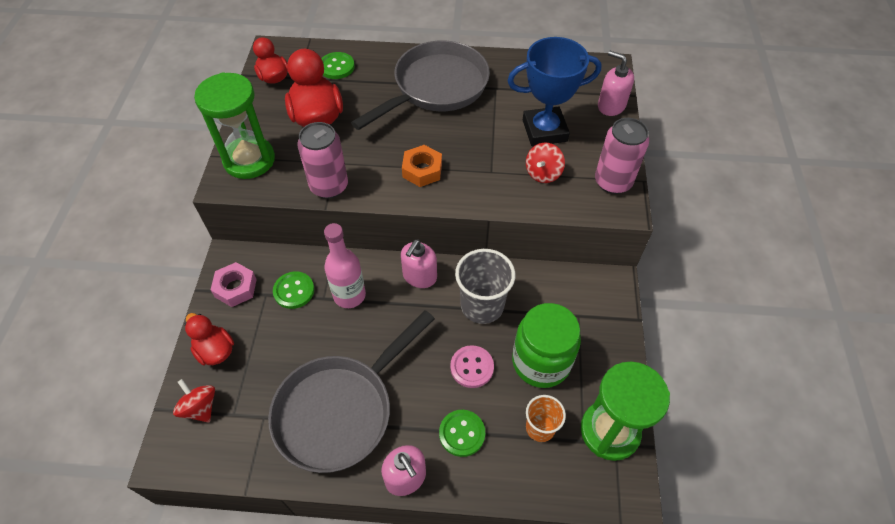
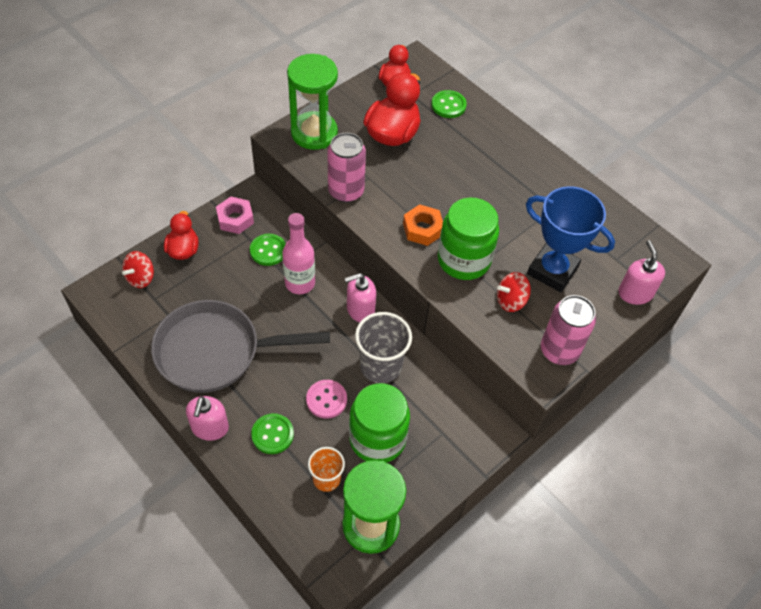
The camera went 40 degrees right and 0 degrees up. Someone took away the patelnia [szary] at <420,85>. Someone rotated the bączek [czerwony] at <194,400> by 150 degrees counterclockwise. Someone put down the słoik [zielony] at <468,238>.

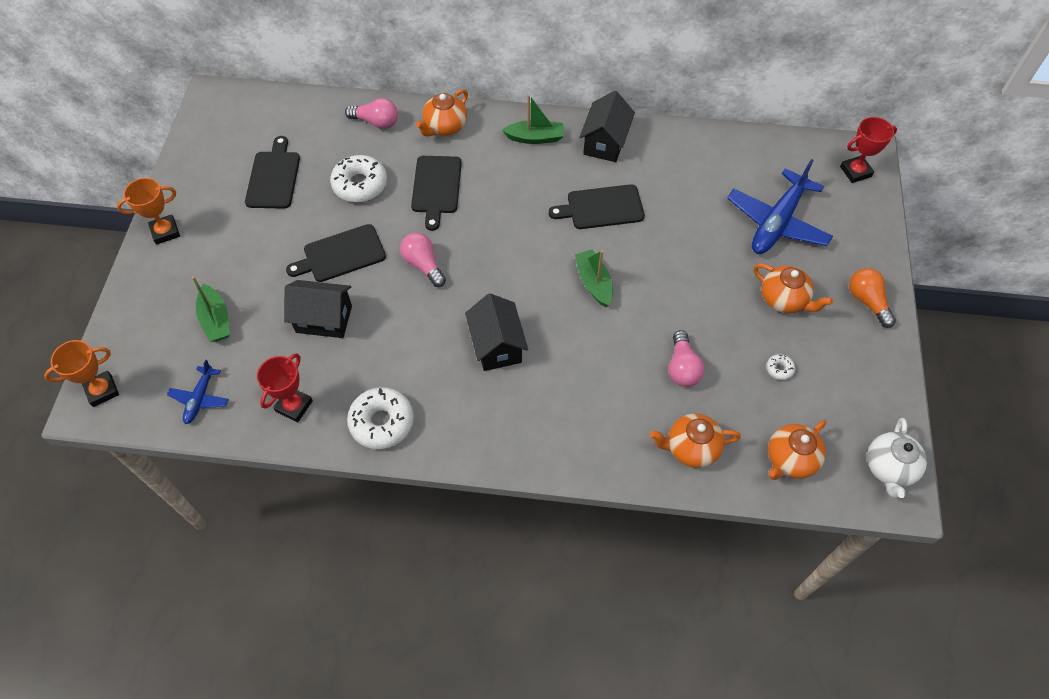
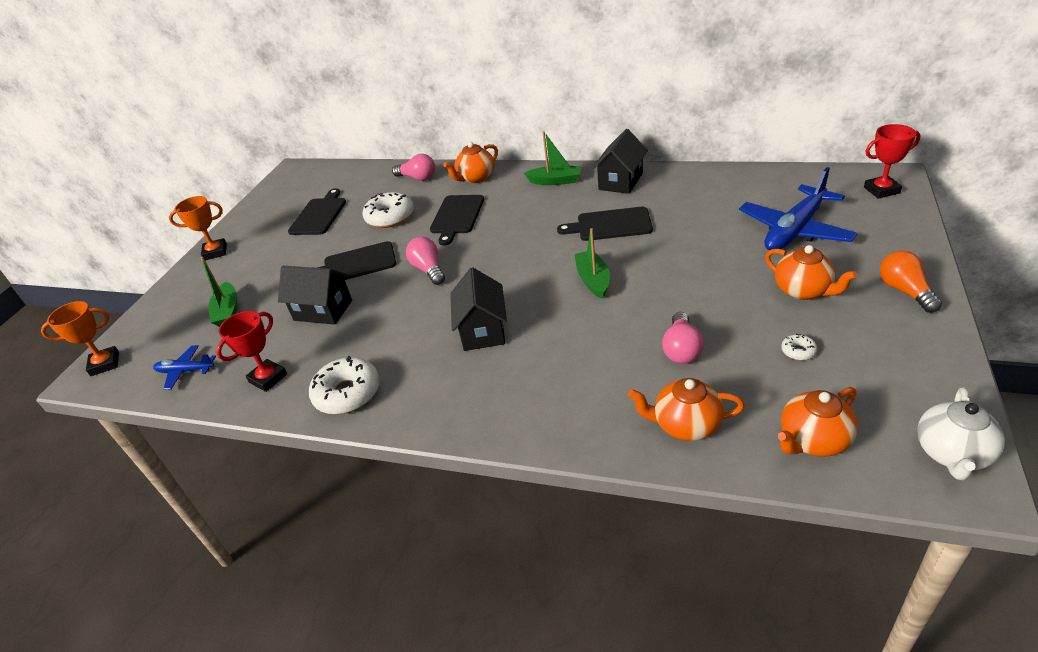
The camera went 15 degrees right and 20 degrees down. Someone rotated the samolot [niebieski] at <198,392> by 75 degrees clockwise.

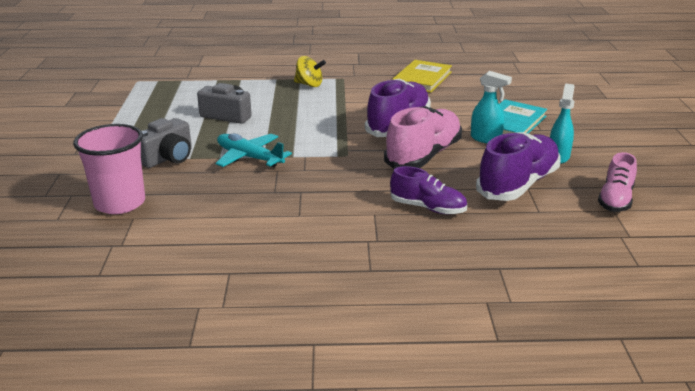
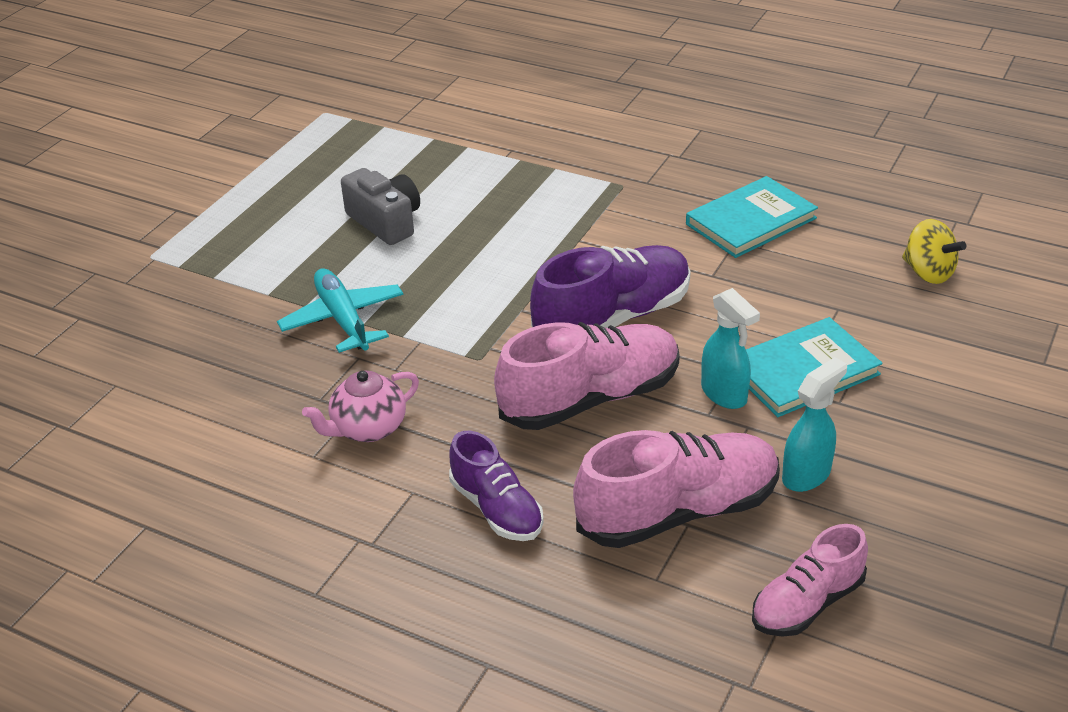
The camera went 30 degrees right and 10 degrees up. Someone carried the bączek [żółty] from <310,71> to <934,251>. Someone repainted the książka [żółty] at <422,76>, which became the książka [turkusowy] at <752,217>. Someone took away the aparat fotograficzny [szary] at <166,143>. Someone took away the szklanka [różowy] at <109,169>. Someone repainted the but [fioletowy] at <518,166>, which became the but [różowy] at <676,489>. Someone put down the imbryk [różowy] at <360,406>.

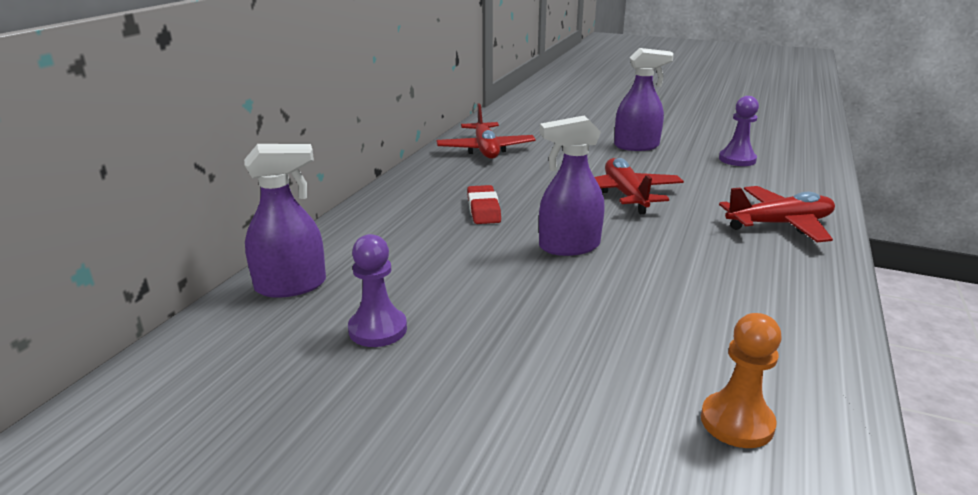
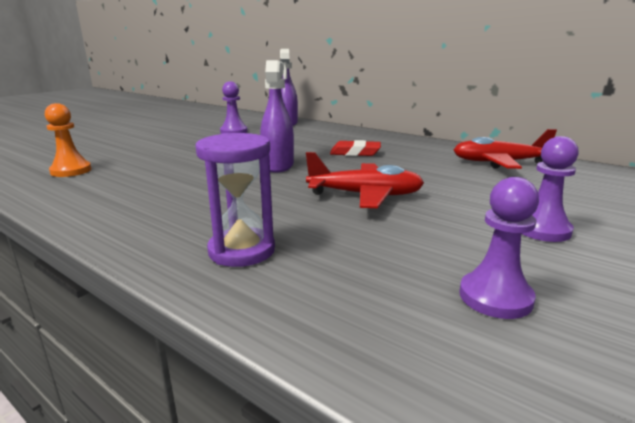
The camera went 105 degrees right and 5 degrees down. Someone swapped the spryskiwacz [fioletowy] at <644,99> for the pionek [fioletowy] at <550,189>. Someone swapped the samolot [czerwony] at <777,214> for the klepsydra [fioletowy] at <235,200>.

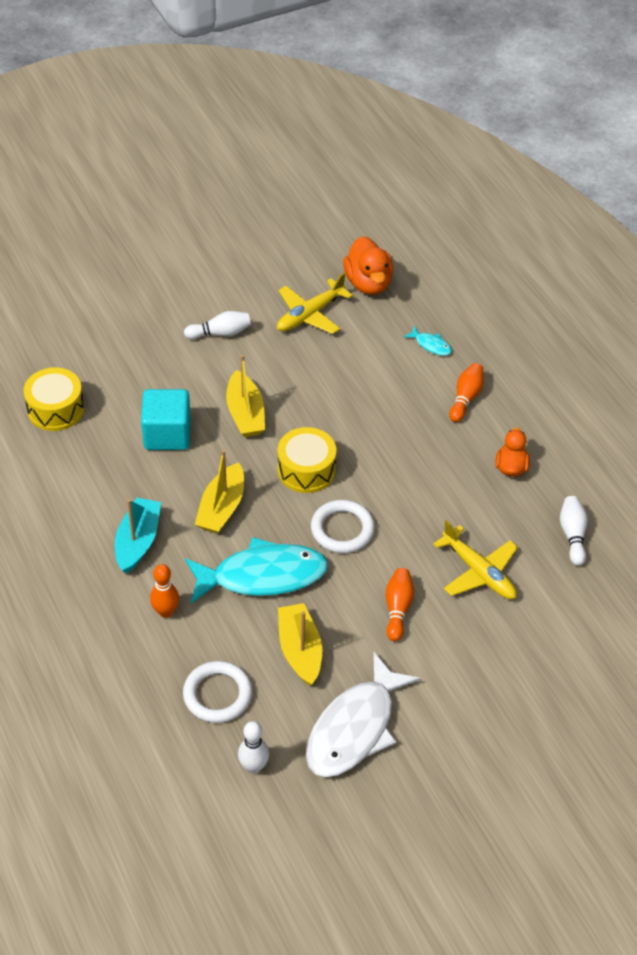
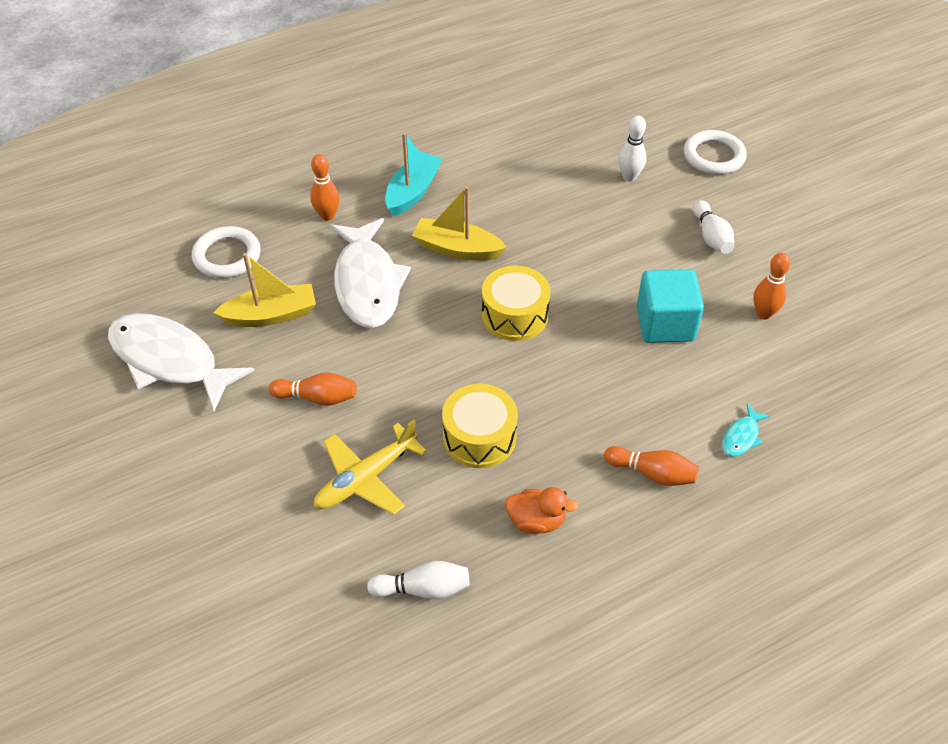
The camera went 90 degrees right and 0 degrees up. Someone took away the kaczka [pomarańczowy] at <368,265>. Someone swapped the samolot [żółty] at <315,303> for the kręgiel [pomarańczowy] at <772,286>. Someone took away the łódka [żółty] at <245,396>. Someone carried the bęben [żółty] from <53,399> to <480,426>. Someone carried the sześcian [turkusowy] from <166,419> to <670,306>. Someone rotated the łódka [turkusowy] at <138,536> by 75 degrees counterclockwise. Someone carried the pierścień [biały] from <343,526> to <715,152>. Someone repainted the ryba [turkusowy] at <256,570>, which became the ryba [biały] at <370,273>. Someone carried the kręgiel [biały] from <253,747> to <632,149>.

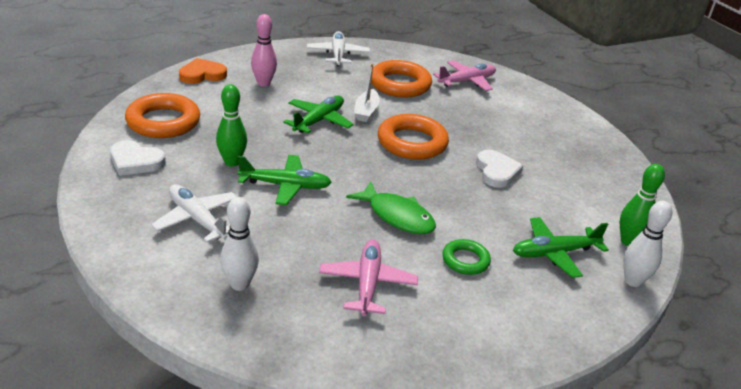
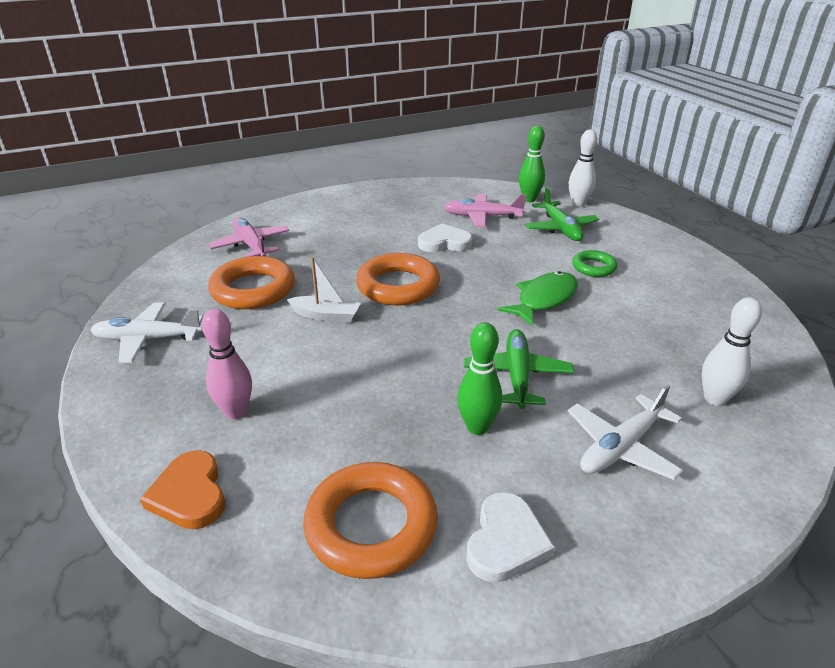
The camera went 85 degrees left and 0 degrees up. Someone took away the samolot [zielony] at <319,114>. Someone carried the samolot [różowy] from <368,277> to <485,210>.

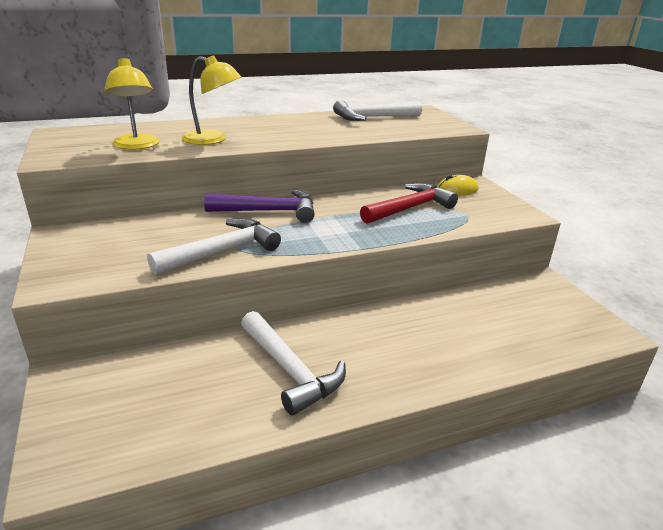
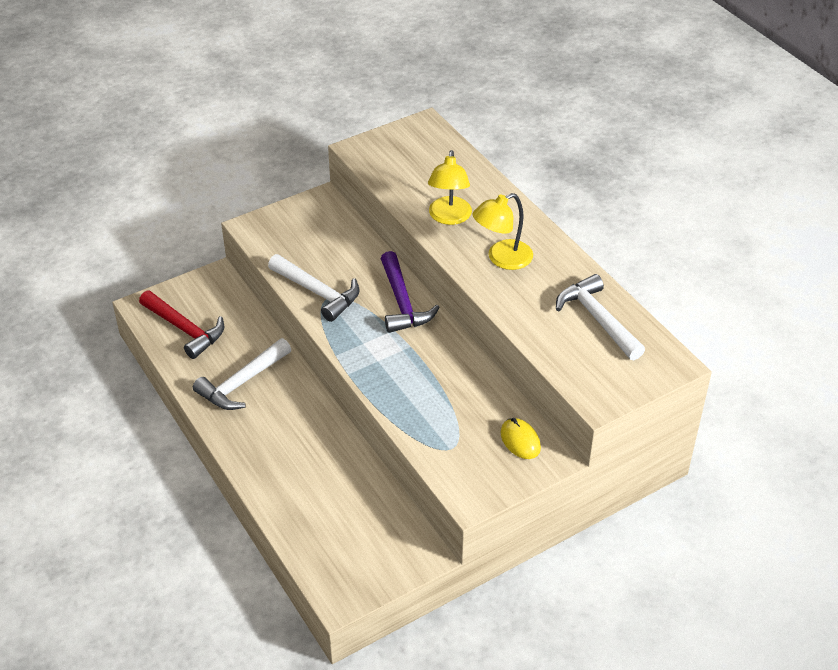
The camera went 80 degrees right and 15 degrees up. Someone carried the lampka [żółty] from <132,104> to <503,231>. Someone carried the młotek [czerwony] from <409,203> to <181,325>.

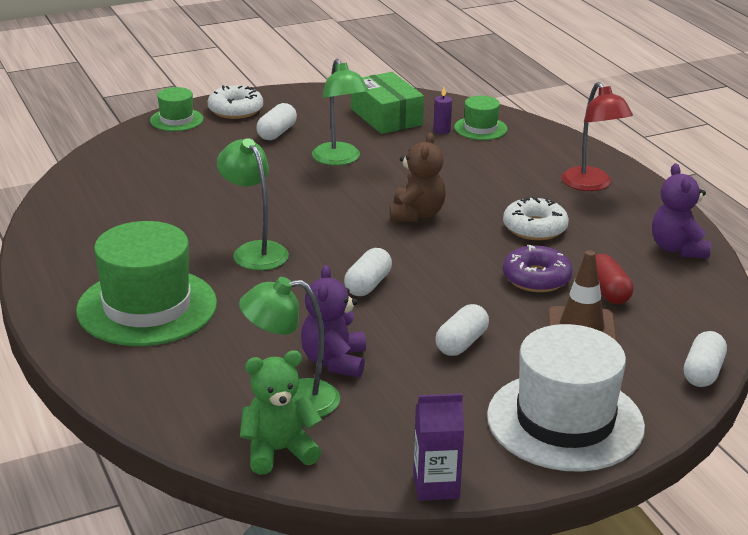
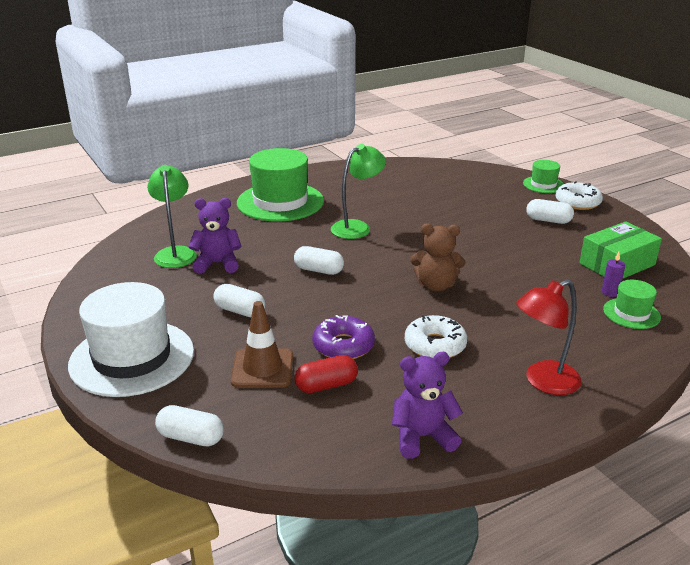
The camera went 85 degrees right and 0 degrees up. Someone took away the lampka [zielony] at <340,112>. Someone took away the miś [zielony] at <281,412>. Someone took away the karton mleka [fioletowy] at <438,447>.

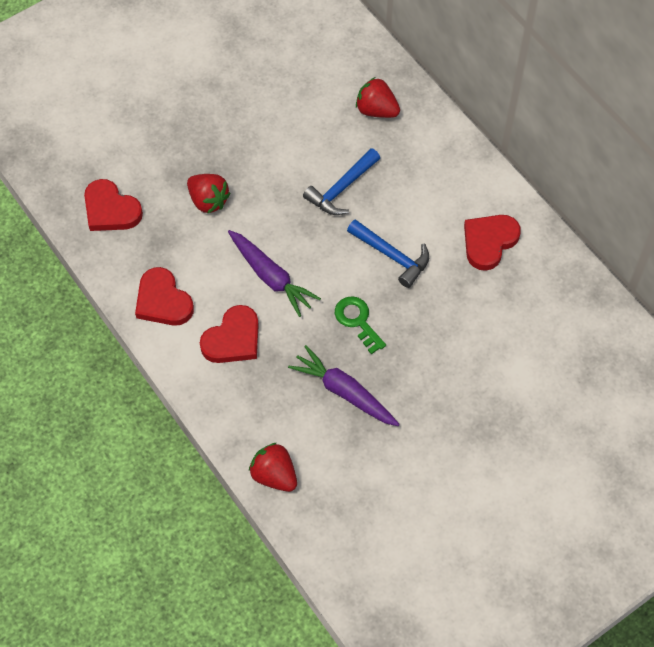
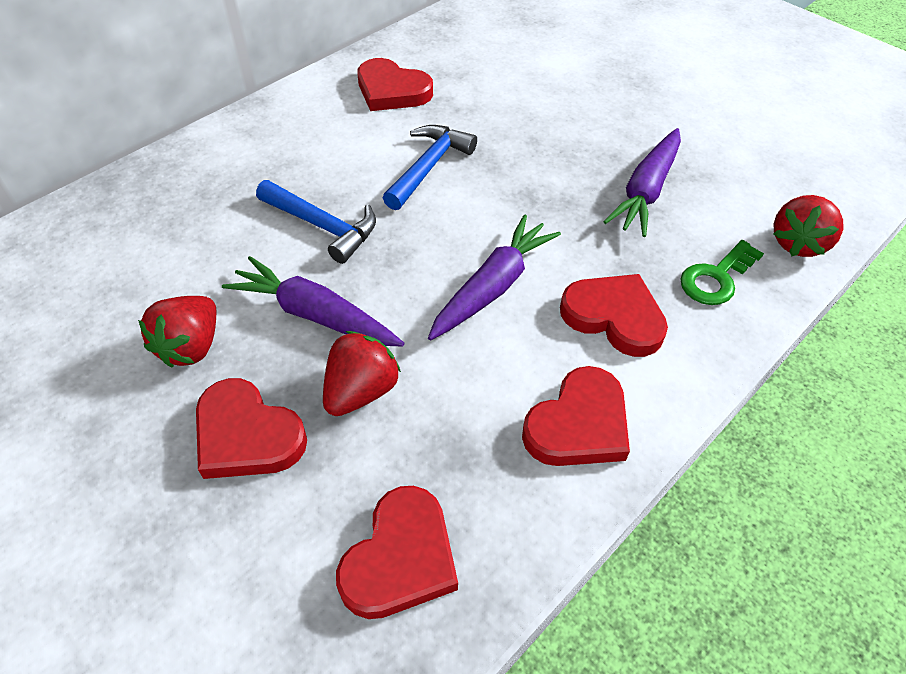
The camera went 100 degrees left and 10 degrees down. Someone carried the truskawka [czerwony] from <378,97> to <177,332>. Someone carried the klucz [zielony] from <360,325> to <722,272>. Someone put down the marchewka [fioletowy] at <313,301>. Someone put down the serce [czerwony] at <251,428>.

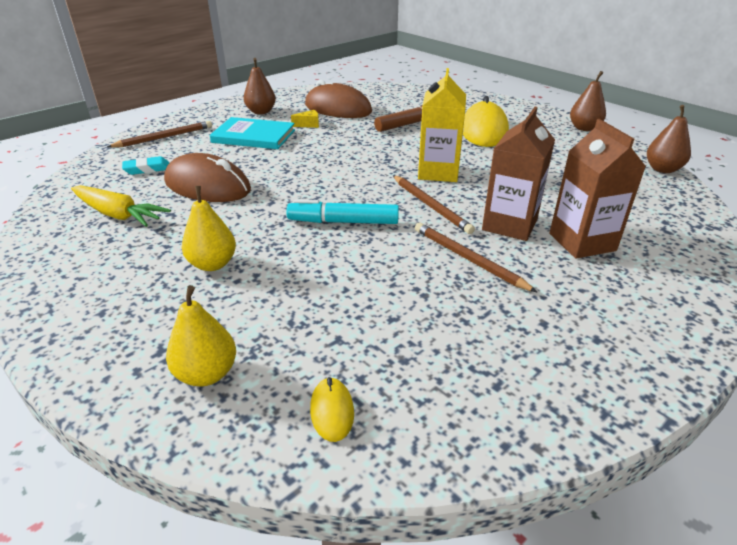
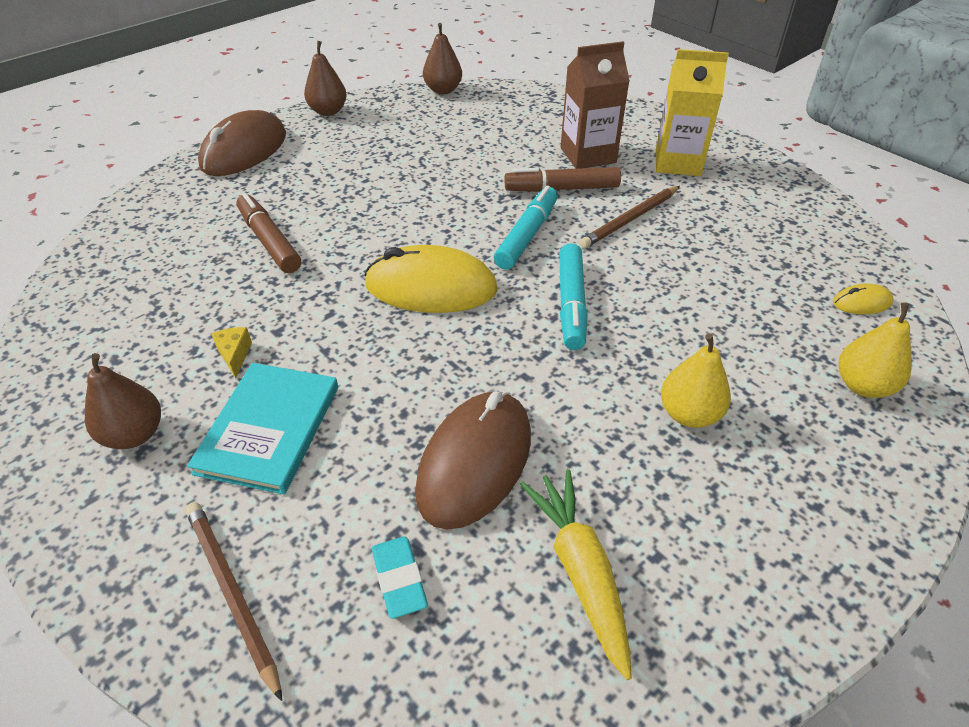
The camera went 90 degrees left and 10 degrees up. Someone carried the karton mleka [żółty] from <442,125> to <692,112>. Someone carried the myszka [brązowy] from <338,99> to <242,143>. Someone carried the myszka [żółty] from <486,121> to <431,279>. Someone swapped the karton mleka [brązowy] at <518,174> for the flamaster [brązowy] at <563,179>. Someone swapped the ołówek [brązowy] at <434,204> for the flamaster [turkusowy] at <526,227>. Someone rotated the marchewka [żółty] at <121,206> by 45 degrees counterclockwise.

